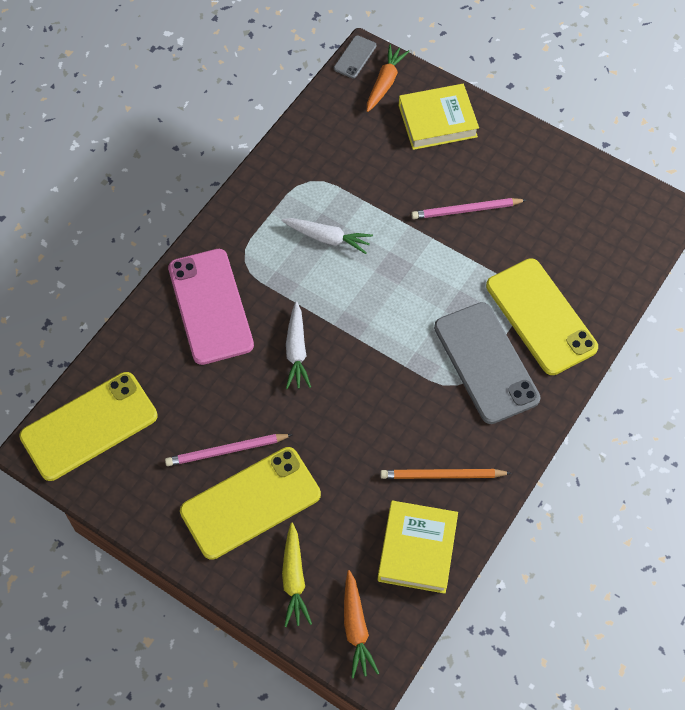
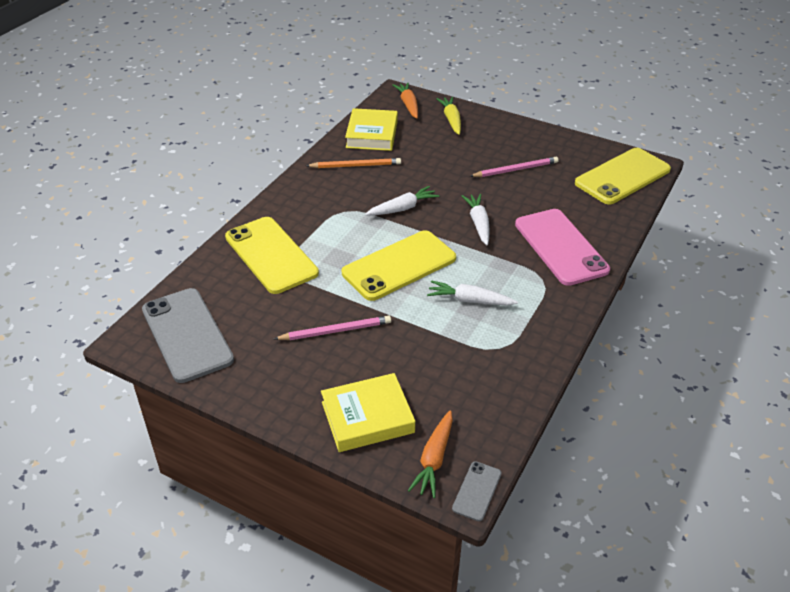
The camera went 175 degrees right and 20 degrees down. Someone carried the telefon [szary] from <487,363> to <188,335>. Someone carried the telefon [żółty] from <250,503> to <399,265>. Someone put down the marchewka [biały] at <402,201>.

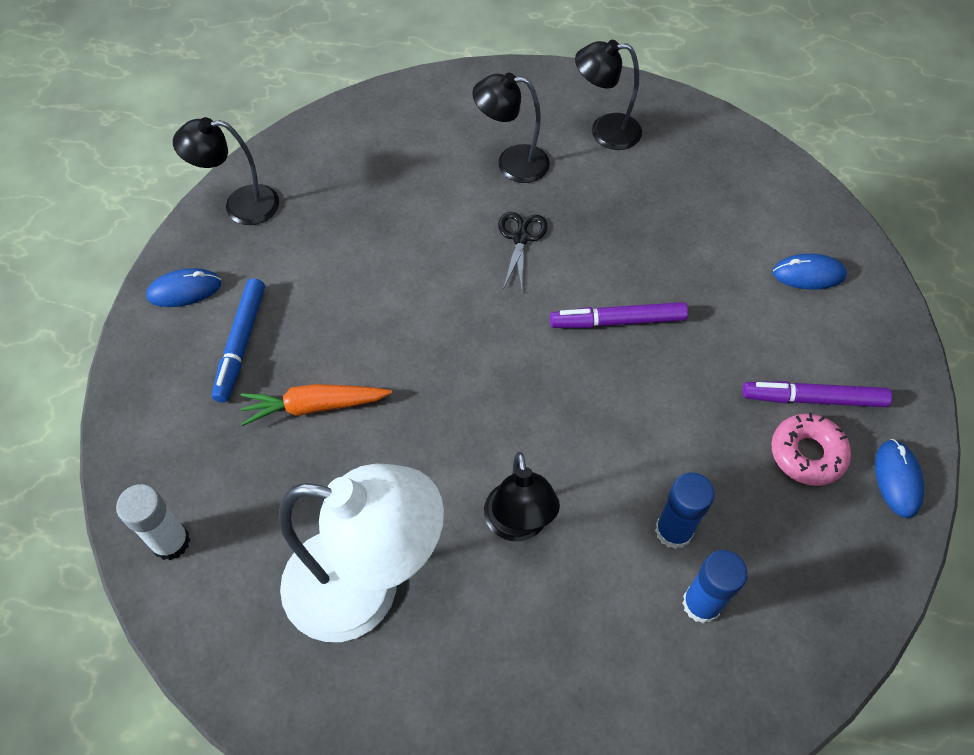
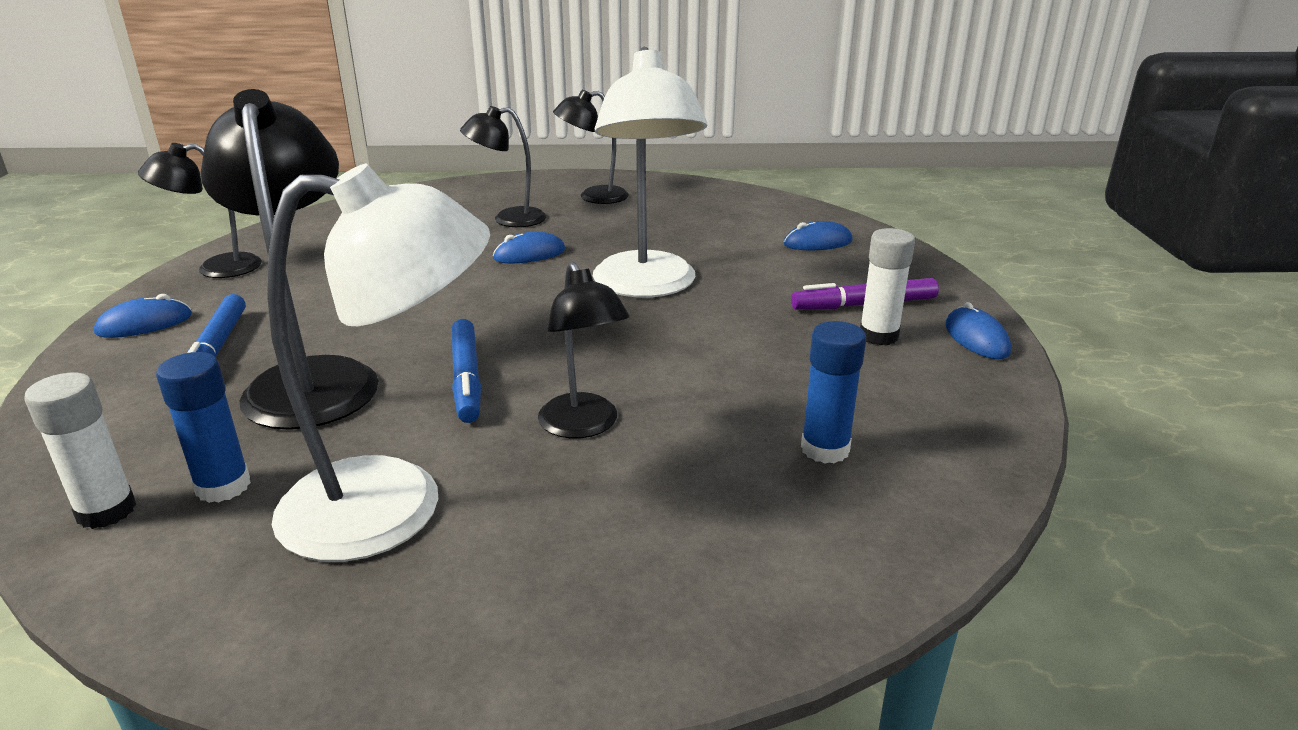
The camera went 15 degrees left and 30 degrees down. Someone swapped the nożyczki [czarny] at <523,251> for the myszka [niebieski] at <528,247>. Someone swapped the flamaster [fioletowy] at <619,315> for the lampka [biały] at <650,172>. Someone swapped the marchewka [pomarańczowy] at <316,405> for the lampka [czarny] at <290,259>. Someone swapped the donut [różowy] at <811,449> for the klej w sztyfcie [biały] at <887,286>. Someone carried the klej w sztyfcie [niebieski] from <685,510> to <203,427>. Someone put down the flamaster [niebieski] at <466,371>.

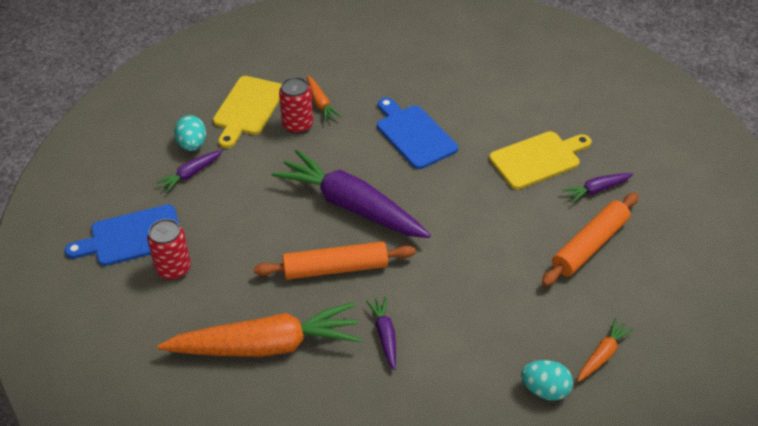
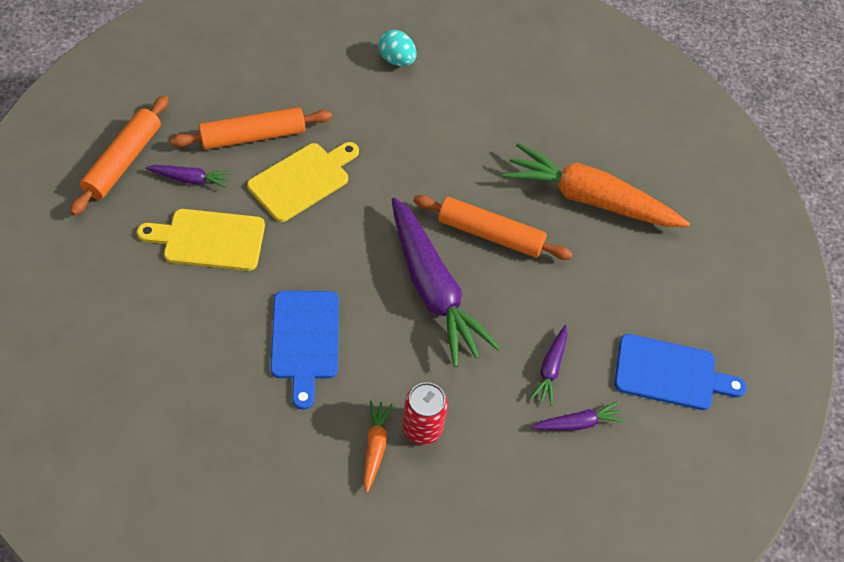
The camera went 155 degrees left and 10 degrees up. Someone carried the deska do krojenia [żółty] from <247,112> to <303,182>. Someone took away the jajko [turkusowy] at <190,133>. Someone took away the puszka [czerwony] at <169,249>. Someone carried the marchewka [fioletowy] from <381,333> to <548,365>. Someone took away the marchewka [pomarańczowy] at <605,350>. Someone put down the wałek do ciasta [pomarańczowy] at <119,156>.

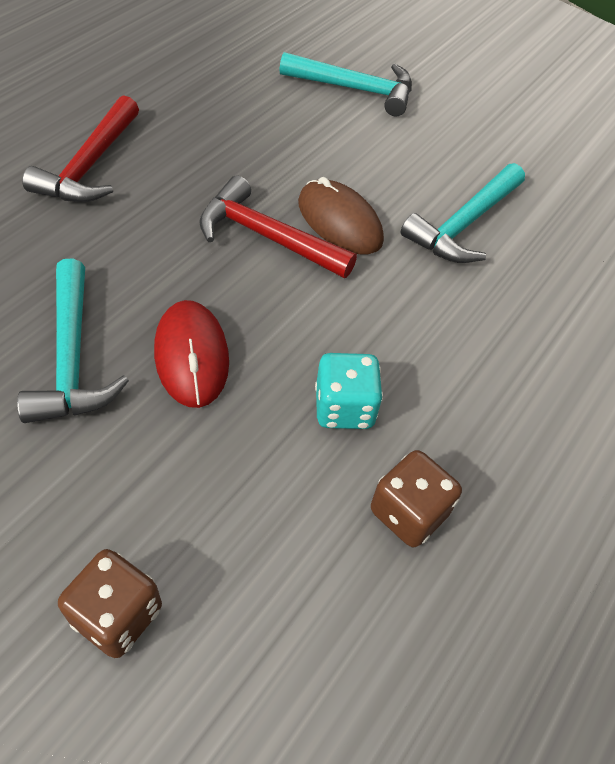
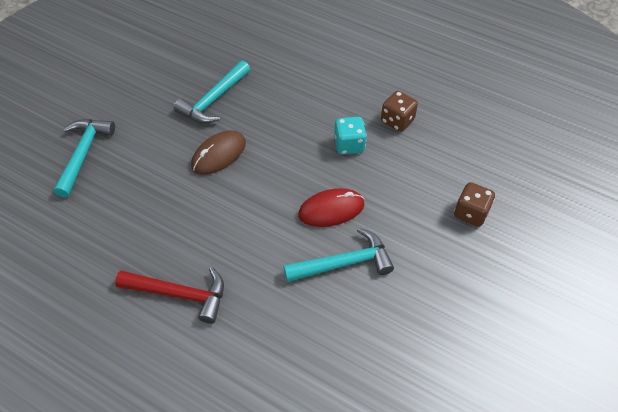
The camera went 90 degrees left and 0 degrees up. Someone rotated the młotek [turkusowy] at <463,213> by 90 degrees clockwise. Someone took away the młotek [czerwony] at <278,226>.

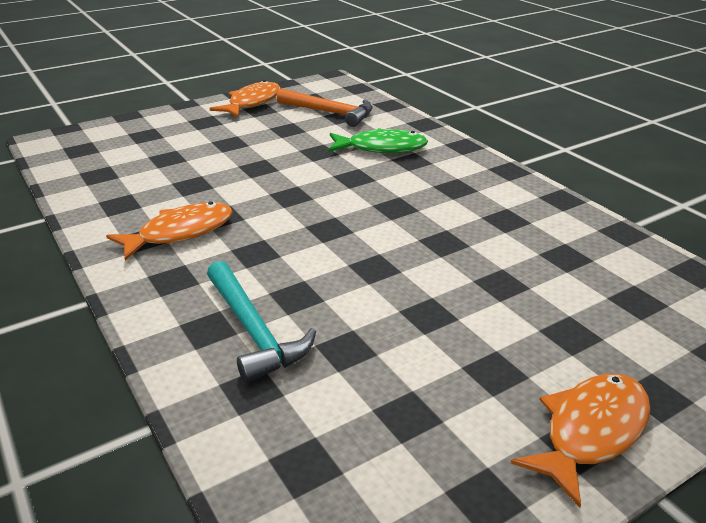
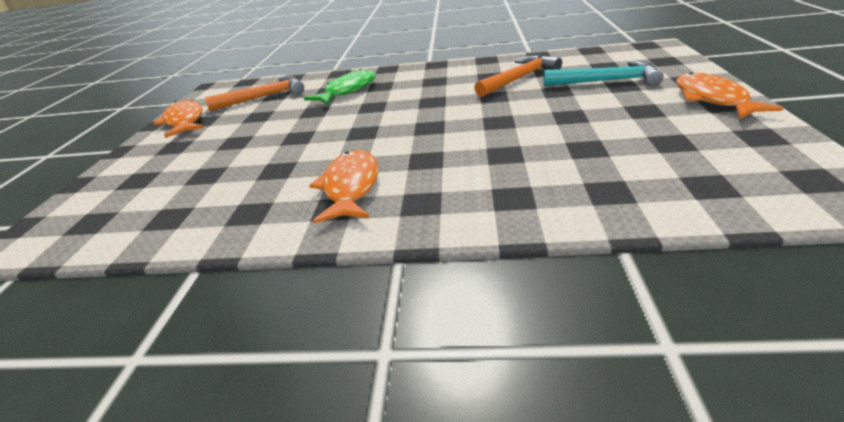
The camera went 50 degrees left and 0 degrees up. Someone carried the młotek [turkusowy] from <261,322> to <604,73>. Someone put down the młotek [pomarańczowy] at <518,76>.

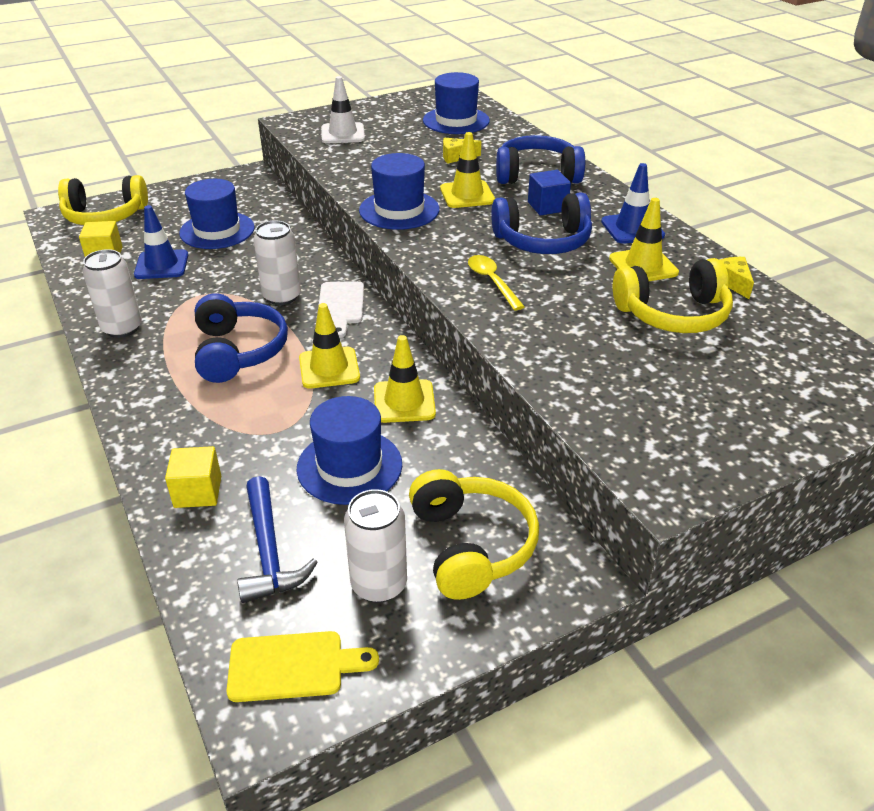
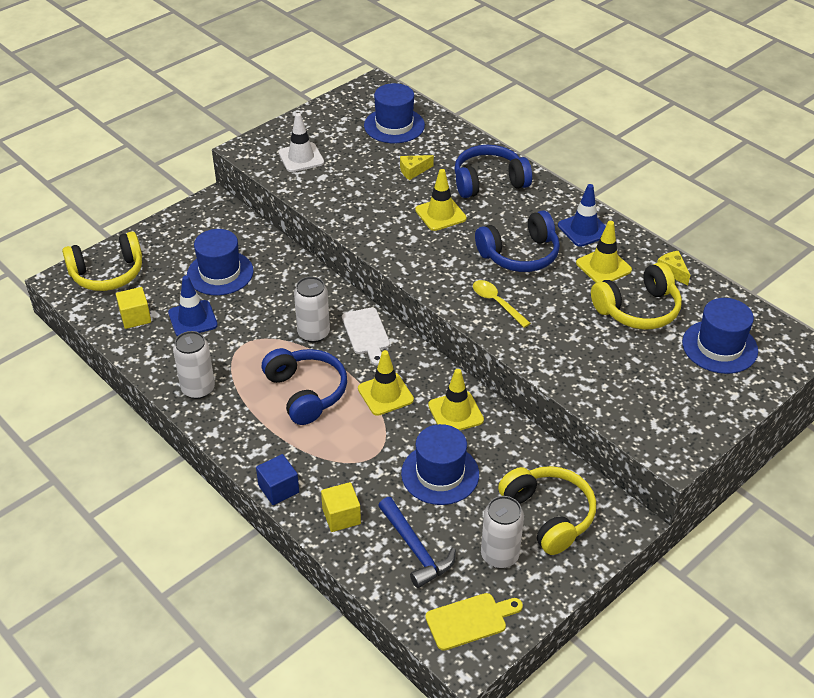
The camera went 15 degrees left and 5 degrees up. Someone carried the kapelusz [niebieski] from <399,191> to <720,336>. Someone carried the sześcian [niebieski] from <549,193> to <277,479>.

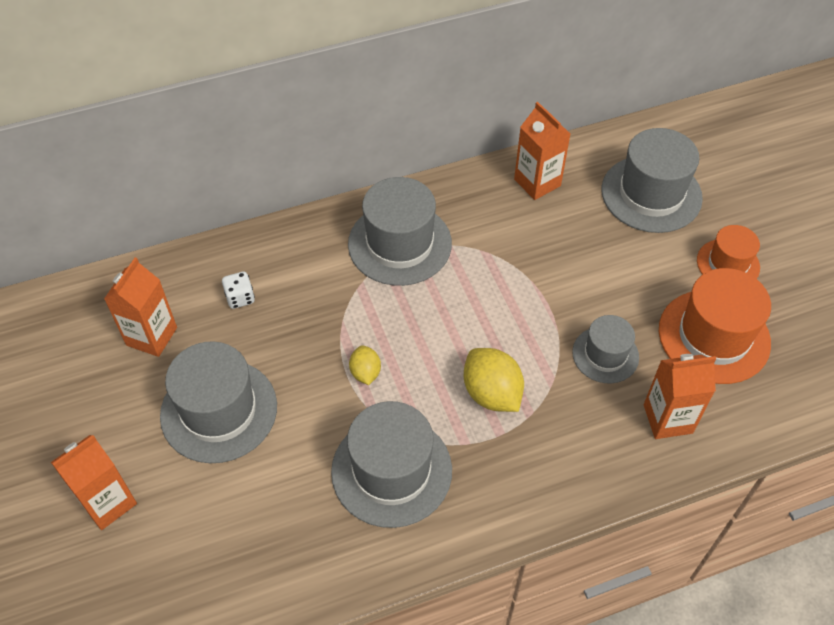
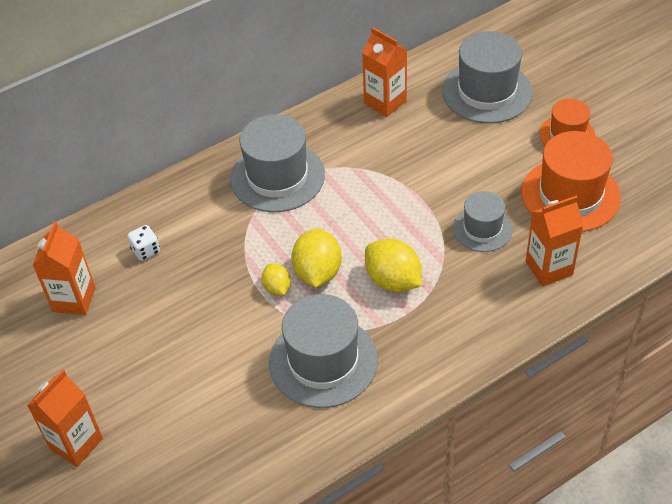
The camera went 10 degrees left and 5 degrees down. Someone took away the kapelusz [szary] at <218,402>. Someone put down the cytryna [żółty] at <316,258>.

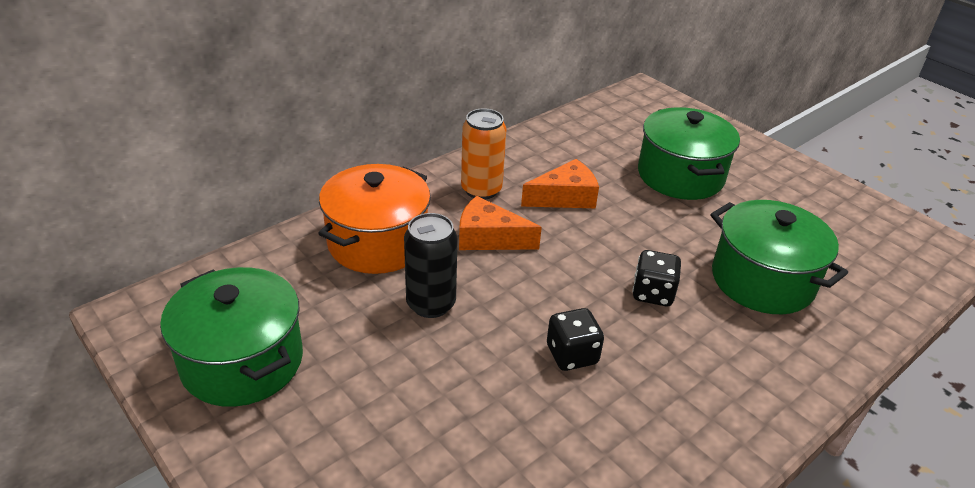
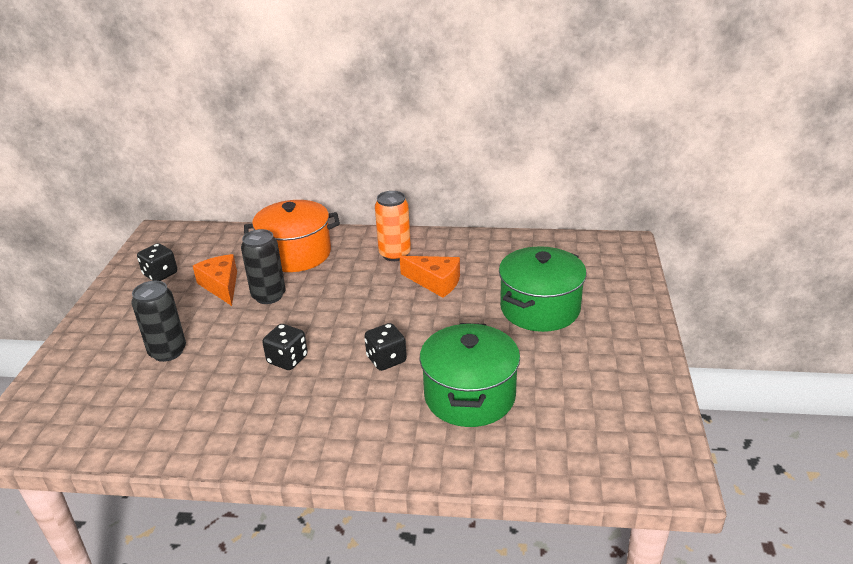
The camera went 50 degrees right and 5 degrees down. Someone carried the ser [pomarańczowy] from <500,223> to <215,280>. Someone swapped the garnek [zielony] at <231,337> for the kostka do gry [czarny] at <157,262>. Someone put down the puszka [czarny] at <158,321>.

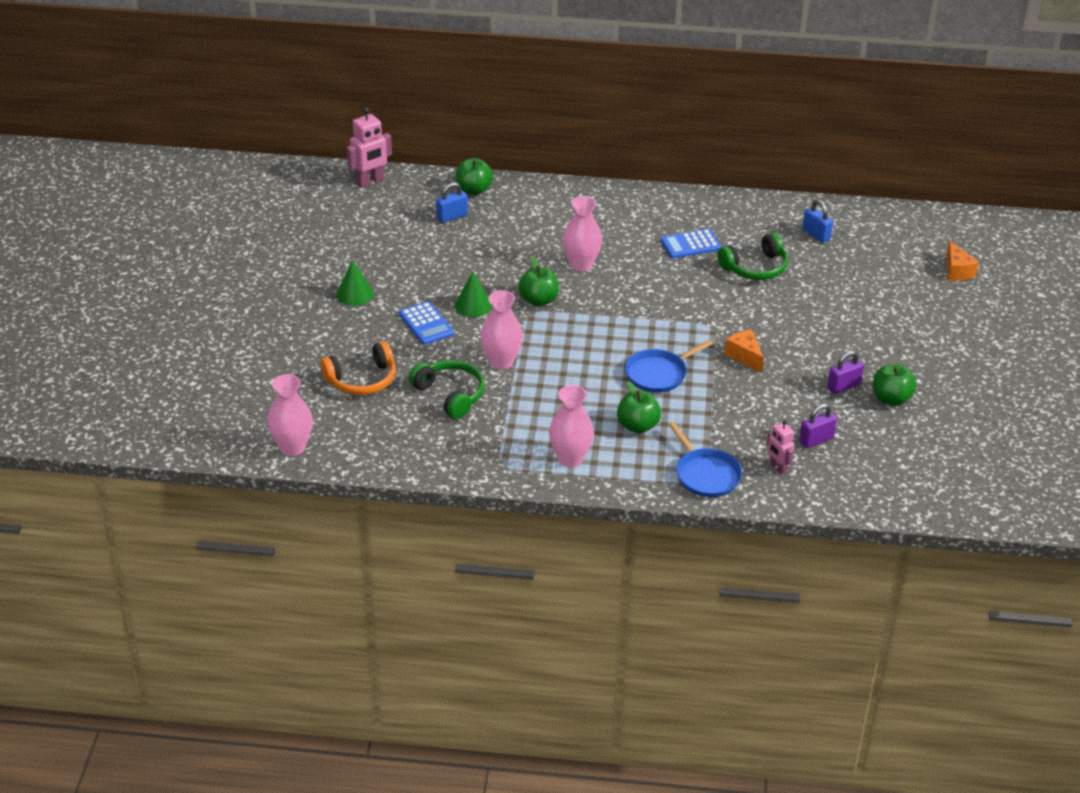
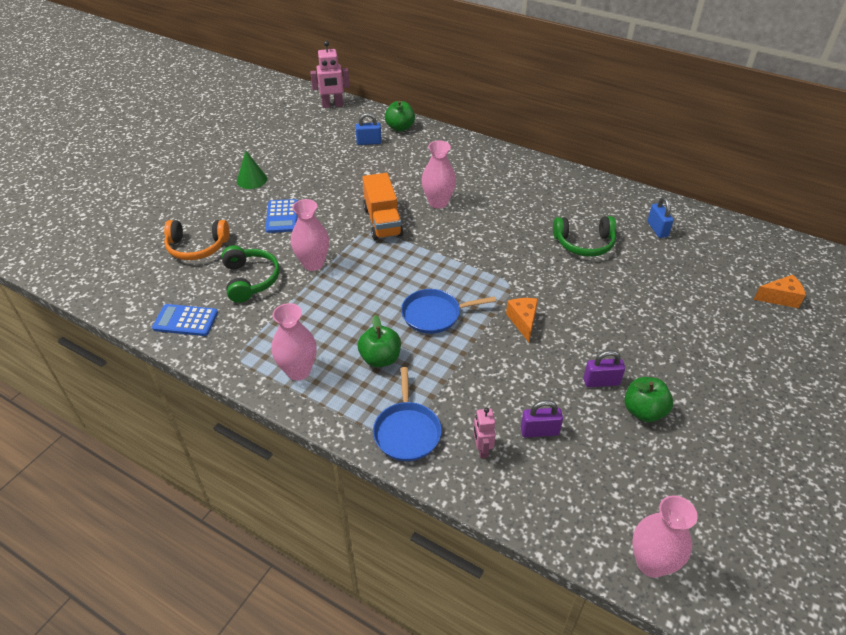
The camera went 25 degrees right and 5 degrees up. Someone carried the kalkulator [niebieski] from <690,244> to <185,320>. Someone rotated the ser [pomarańczowy] at <962,260> by 105 degrees counterclockwise. Someone swapped the jabłko [zielony] at <538,281> for the ciężarówka [pomarańczowy] at <383,206>. Someone took away the stożek [zielony] at <473,294>. Someone carried the wazon [różowy] from <290,415> to <665,536>.

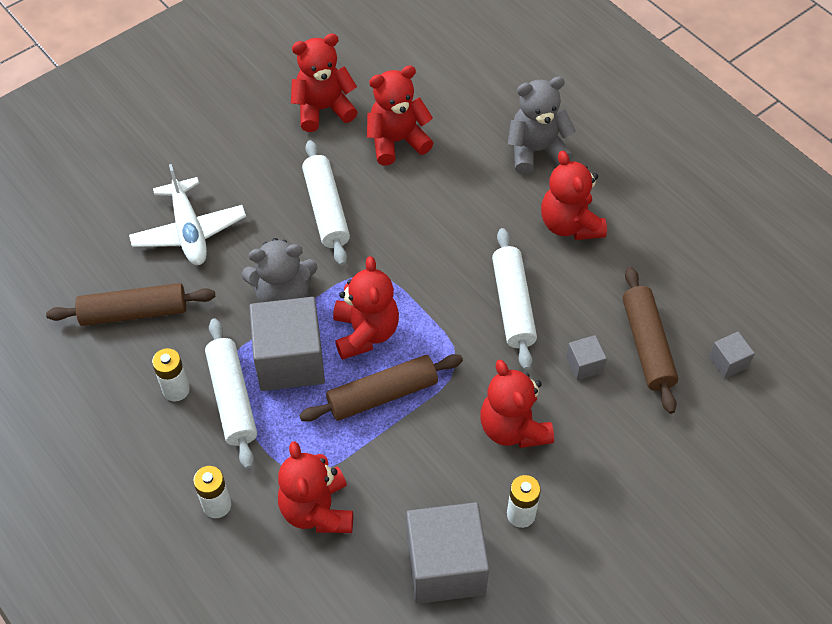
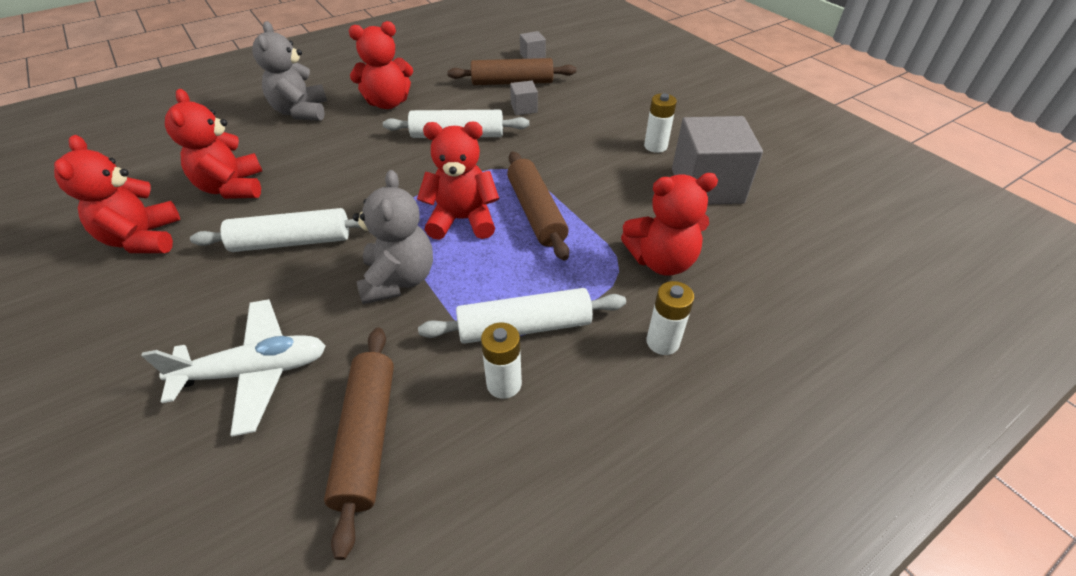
The camera went 85 degrees left and 10 degrees down. Someone took away the sześcian [szary] at <287,344>. Someone took away the miś [czerwony] at <517,404>.

